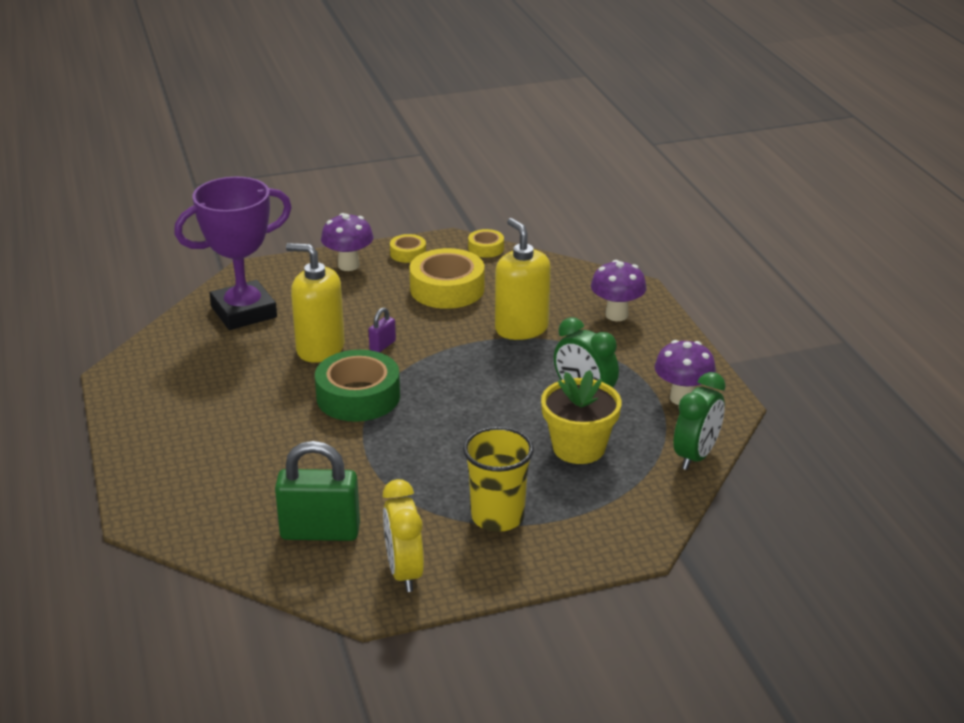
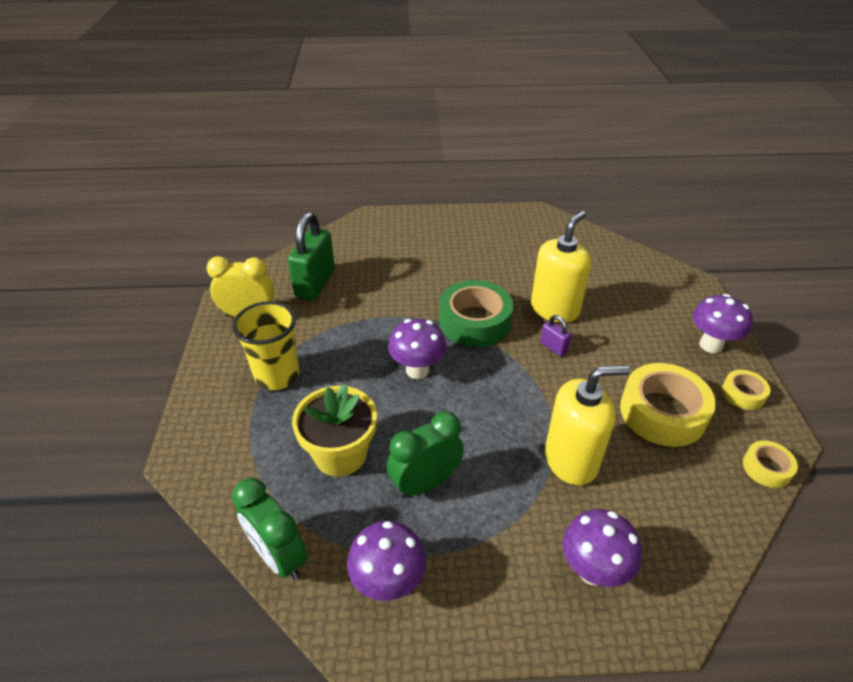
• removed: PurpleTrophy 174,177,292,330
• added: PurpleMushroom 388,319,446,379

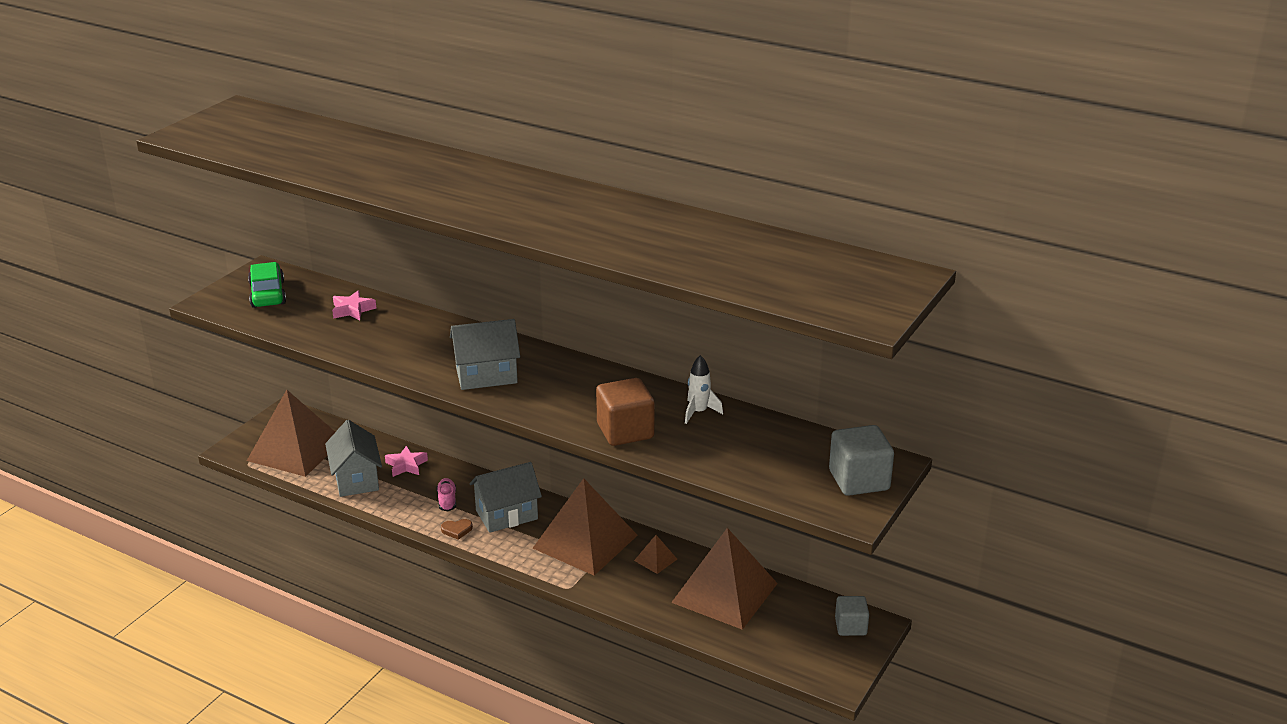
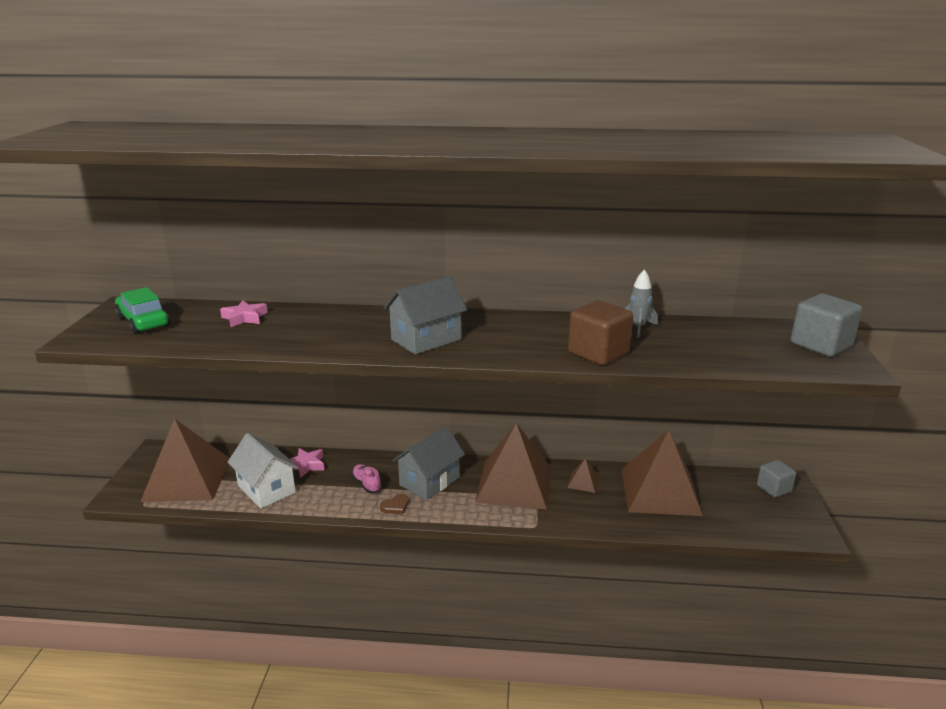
• recoloured: WhiteRocket 685,355,723,424 to GreyRocket 624,269,658,338
• recoloured: GreyHouse 325,420,382,497 to WhiteHouse 228,433,299,508

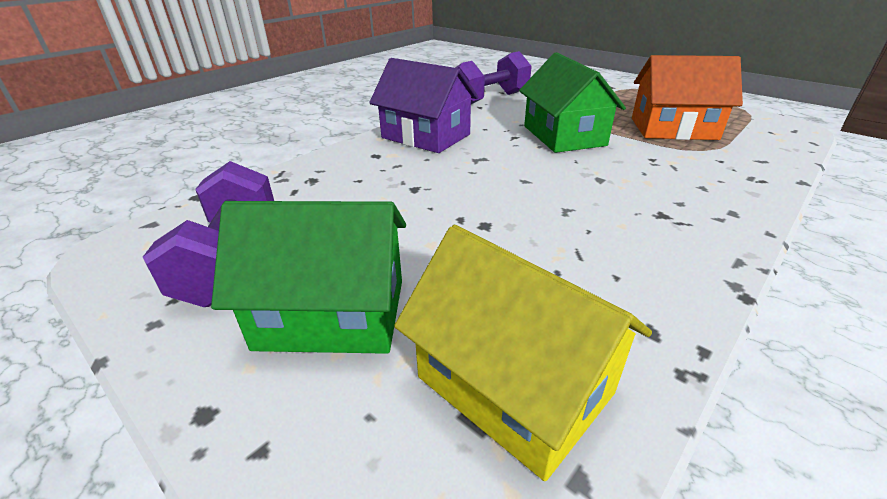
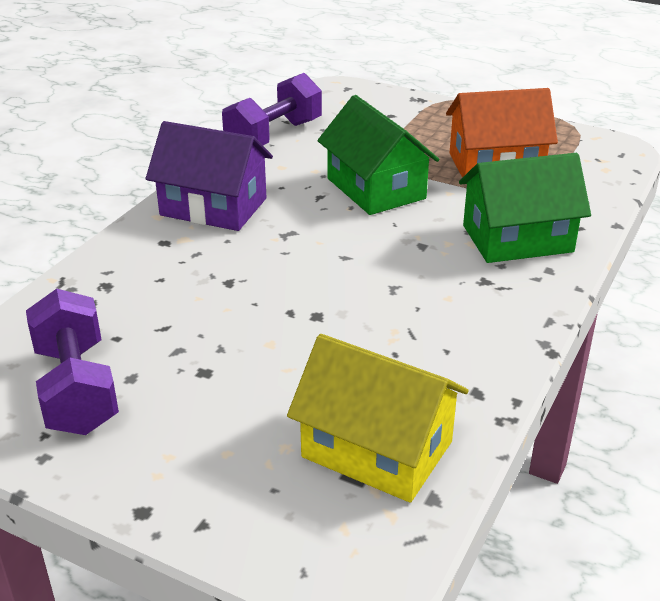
• moved: GreenHouse 211,201,406,354 to 459,153,591,263

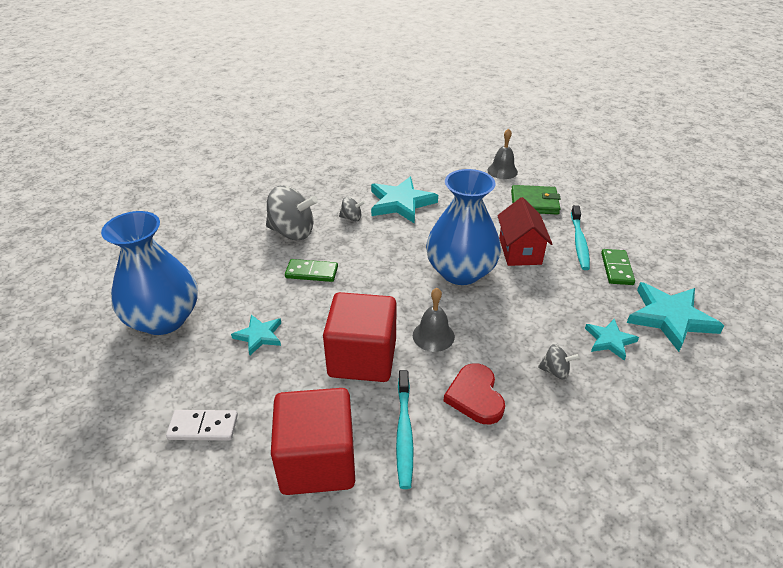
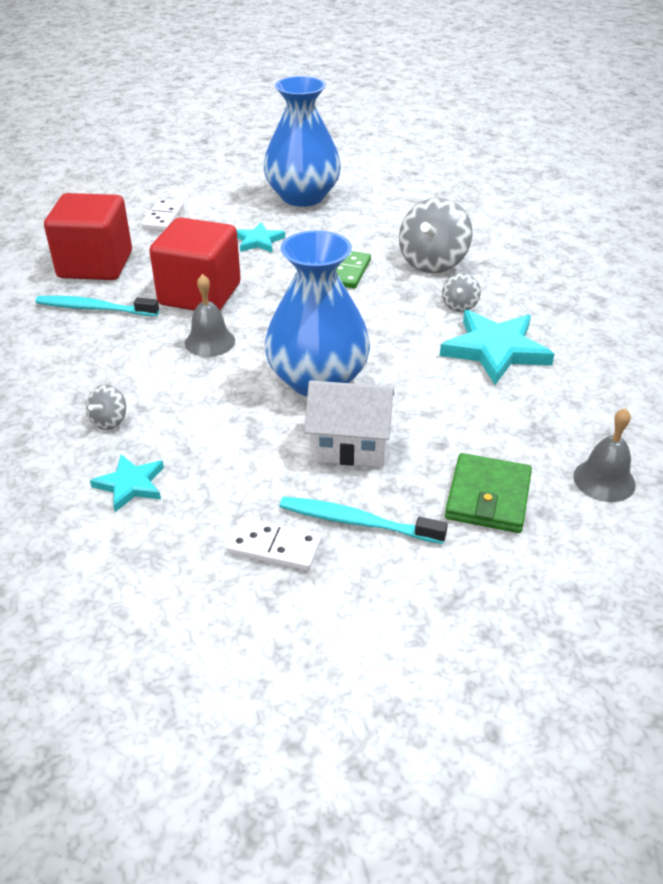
• recoloured: RedHouse 497,197,552,266 to WhiteHouse 304,380,394,467
• recoloured: GreenDomino 601,249,635,285 to WhiteDomino 227,518,321,571
• removed: TurquoiseStar 627,282,724,352
• removed: RedHeart 444,363,505,424

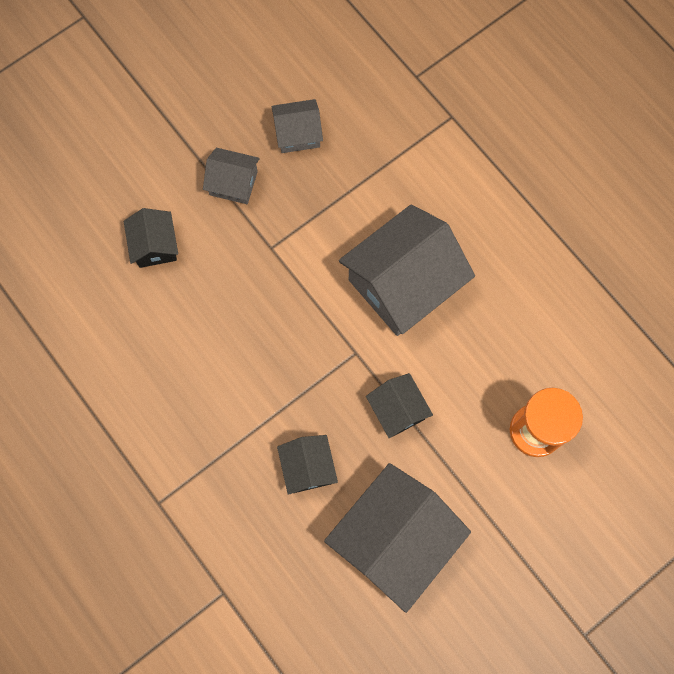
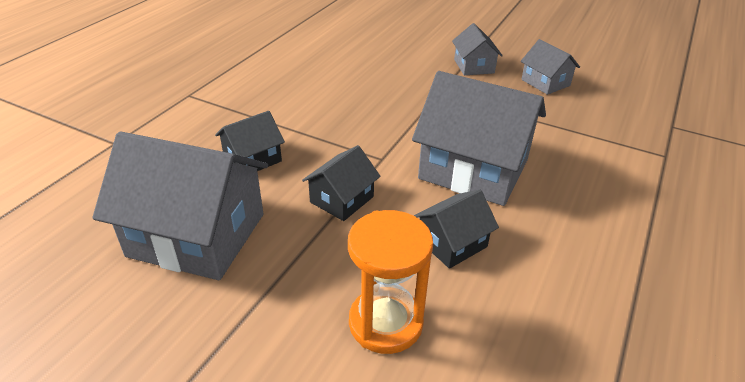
• moved: BlackHouse 124,208,178,268 to 414,190,499,269

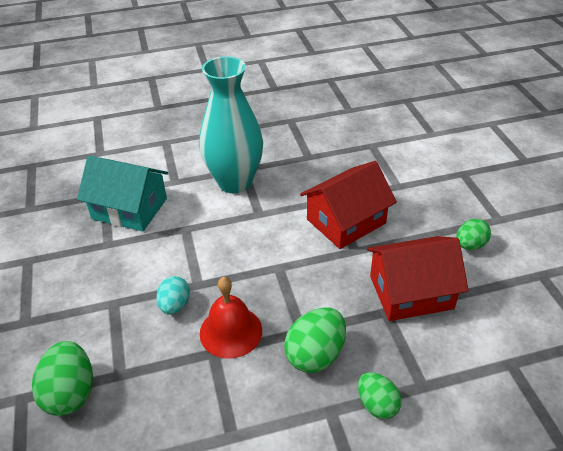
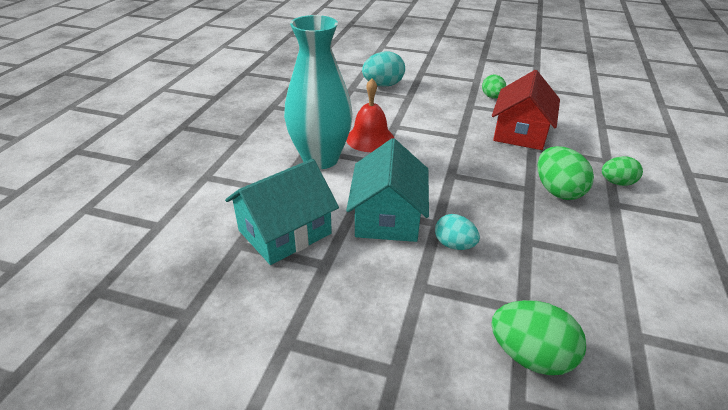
• removed: RedHouse 300,161,397,249
• moved: RedBell 200,277,262,359 to 346,78,394,152
• added: TurquoiseEgg 362,51,405,87
• added: TurquoiseHouse 346,138,429,242

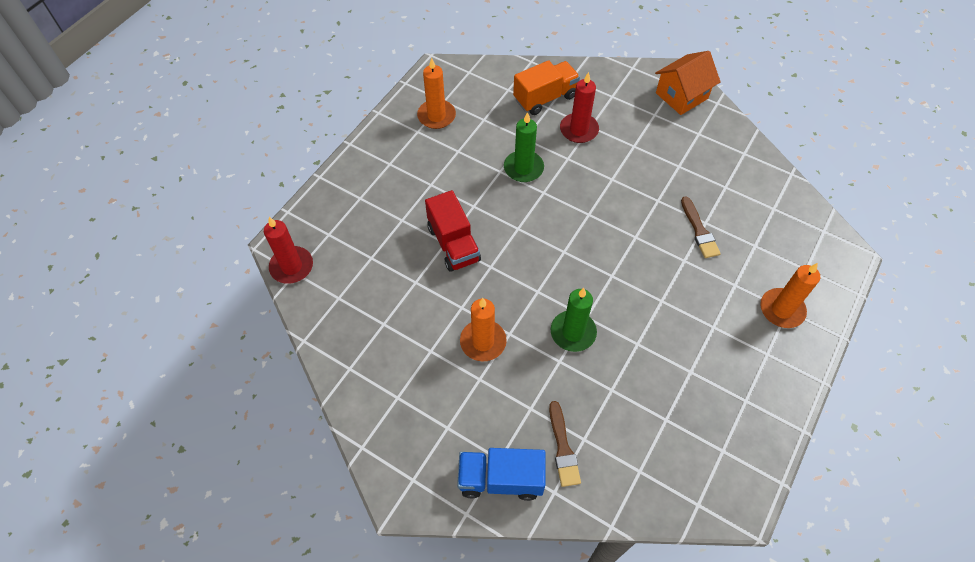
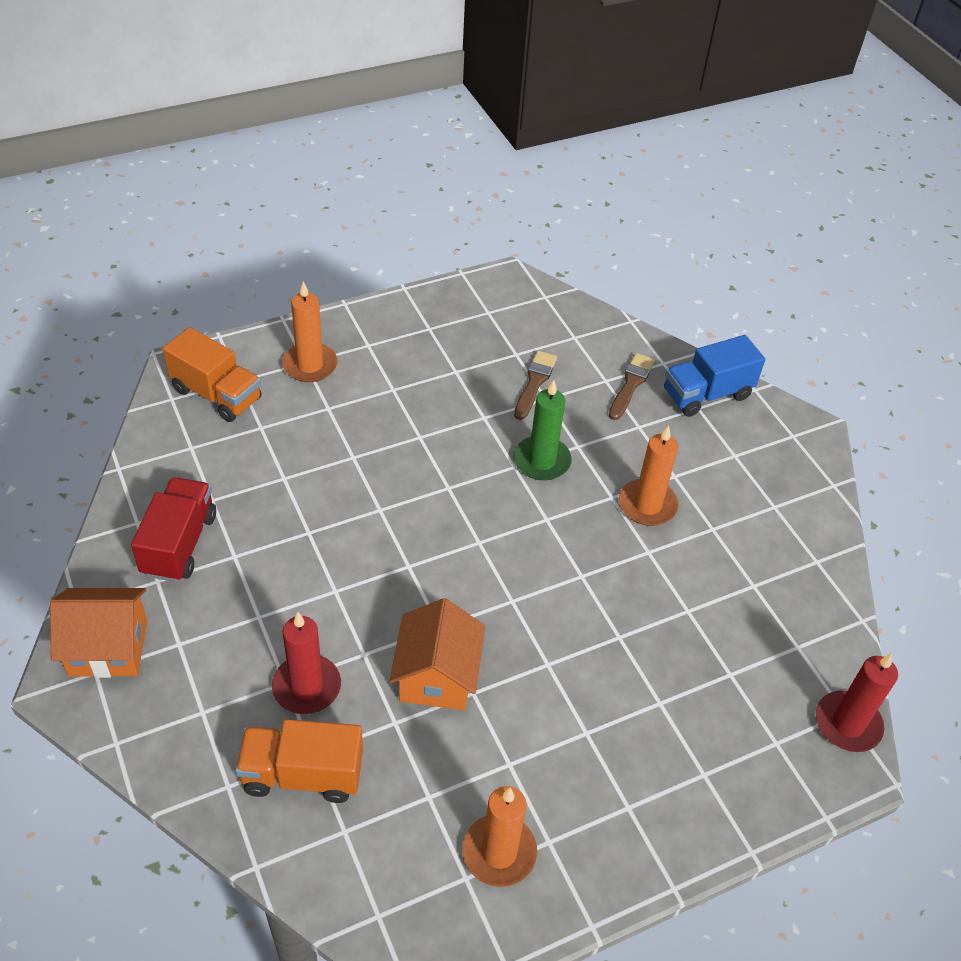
• replaced: GreenCandle 504,112,544,182 to OrangeHouse 390,598,485,710
• moved: RedTruck 425,190,481,272 to 131,477,216,582
• moved: BrownBrush 681,196,721,258 to 514,351,557,420
• turned: BlueTruck 457,448,546,501 = 664,335,765,417 120 degrees clockwise
• added: OrangeTruck 163,327,262,422

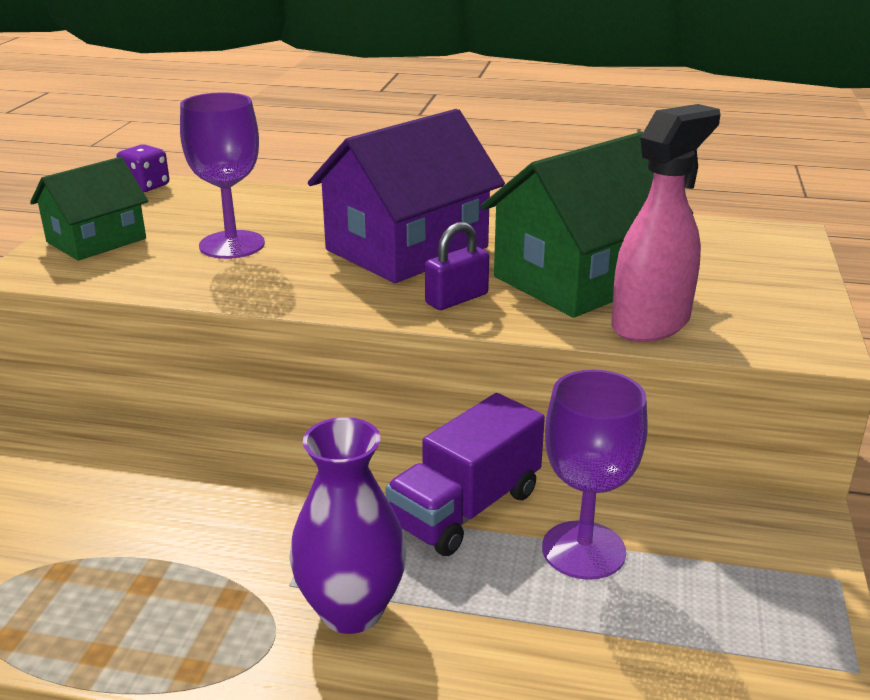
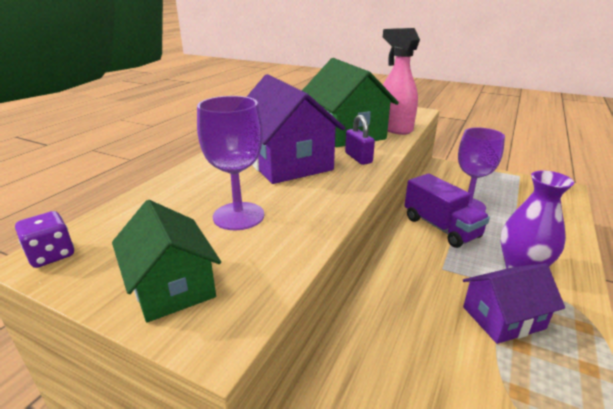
• added: PurpleHouse 463,263,565,344

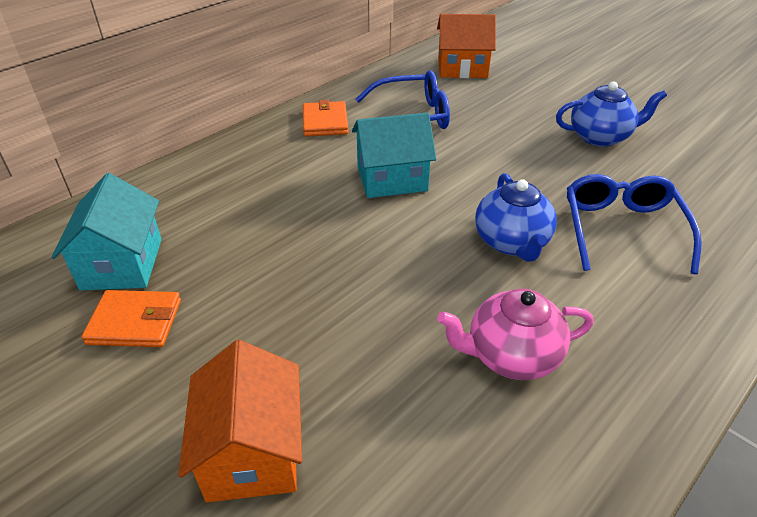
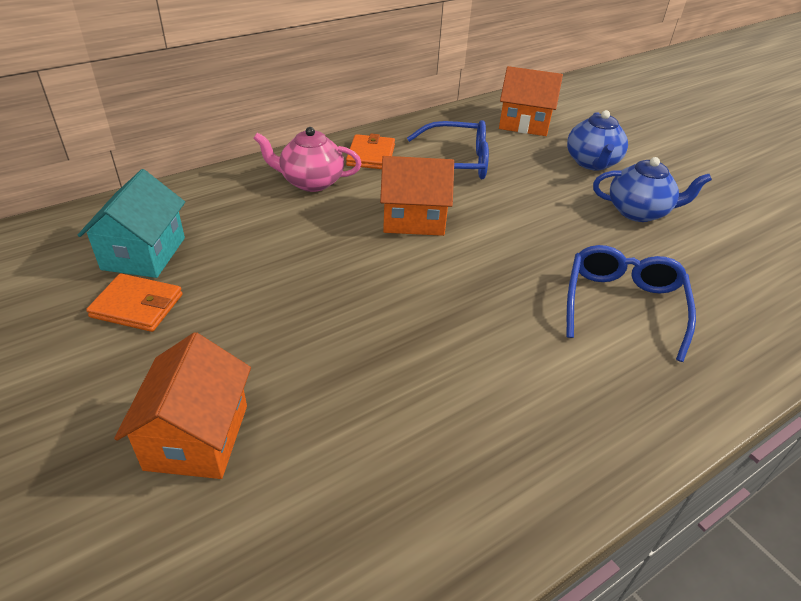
• recoloured: TurquoiseHouse 352,112,436,198 to OrangeHouse 380,156,454,236
• moved: BlueTeapot 475,173,557,262 to 567,110,628,171
• moved: PinkTeapot 437,289,594,380 to 253,127,362,192

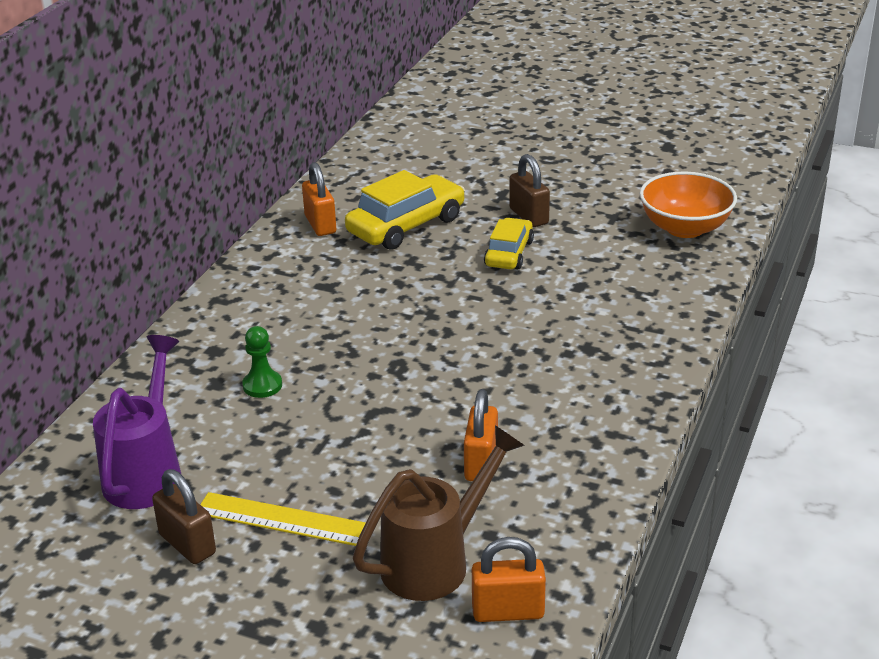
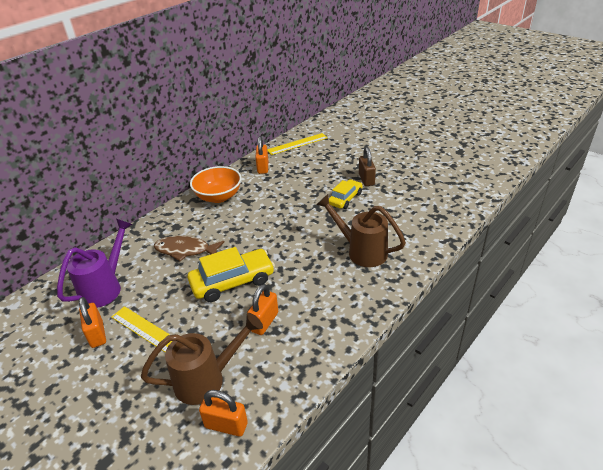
• moved: YellowCar 345,170,465,250 to 188,247,275,302
• moved: OrangeBowl 640,172,737,238 to 190,166,241,203
• replaced: GreenPawn 242,326,282,398 to BrownFish 154,236,224,261
• recoloured: BrownPadlock 152,469,216,564 to OrangePadlock 79,297,106,348
• added: YellowRuler 267,133,328,155
• added: BrownWateringCan 316,194,406,267

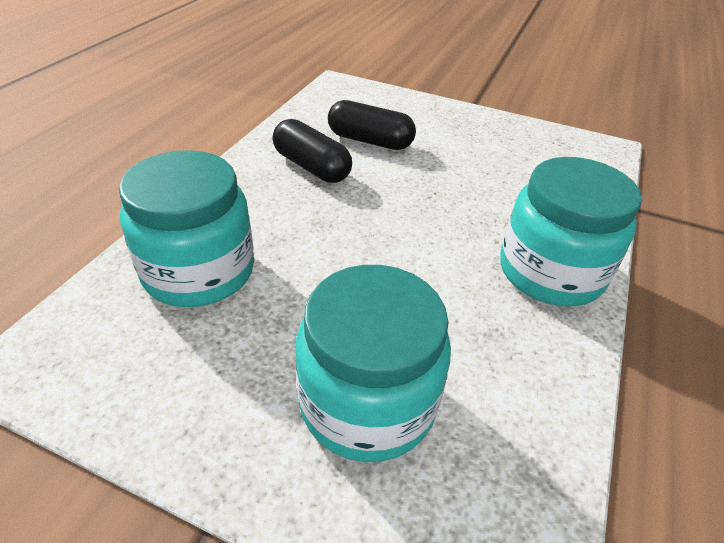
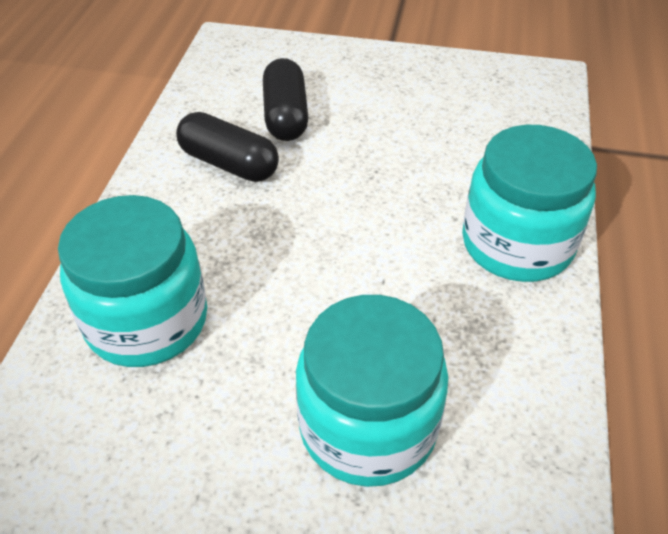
• turned: BlackCapsule 328,100,416,150 = 263,58,309,141 75 degrees clockwise

